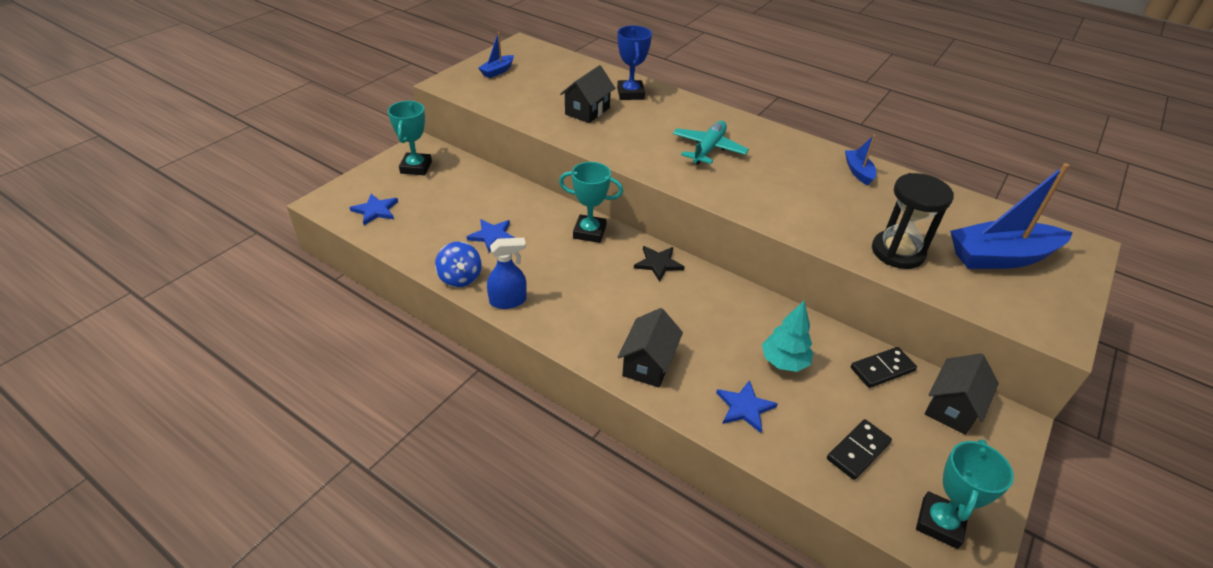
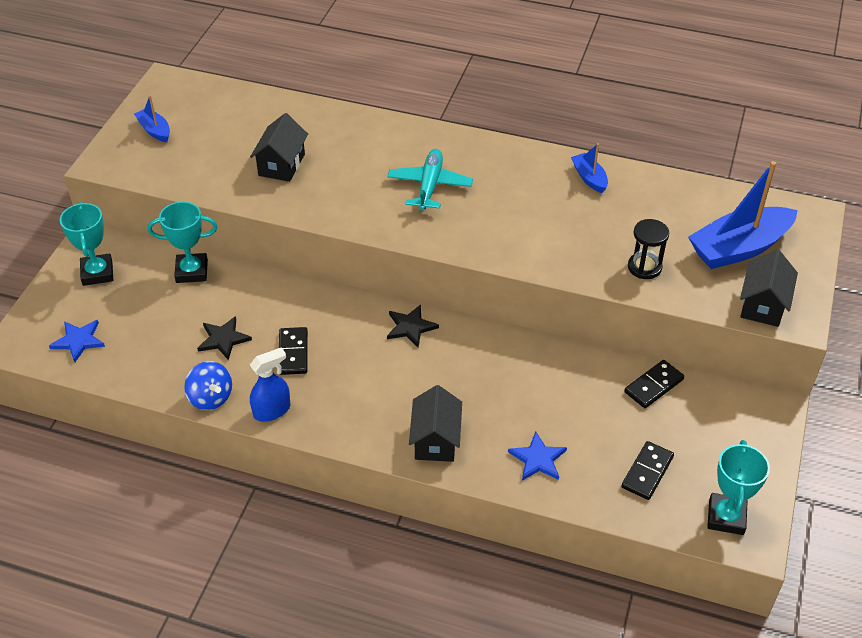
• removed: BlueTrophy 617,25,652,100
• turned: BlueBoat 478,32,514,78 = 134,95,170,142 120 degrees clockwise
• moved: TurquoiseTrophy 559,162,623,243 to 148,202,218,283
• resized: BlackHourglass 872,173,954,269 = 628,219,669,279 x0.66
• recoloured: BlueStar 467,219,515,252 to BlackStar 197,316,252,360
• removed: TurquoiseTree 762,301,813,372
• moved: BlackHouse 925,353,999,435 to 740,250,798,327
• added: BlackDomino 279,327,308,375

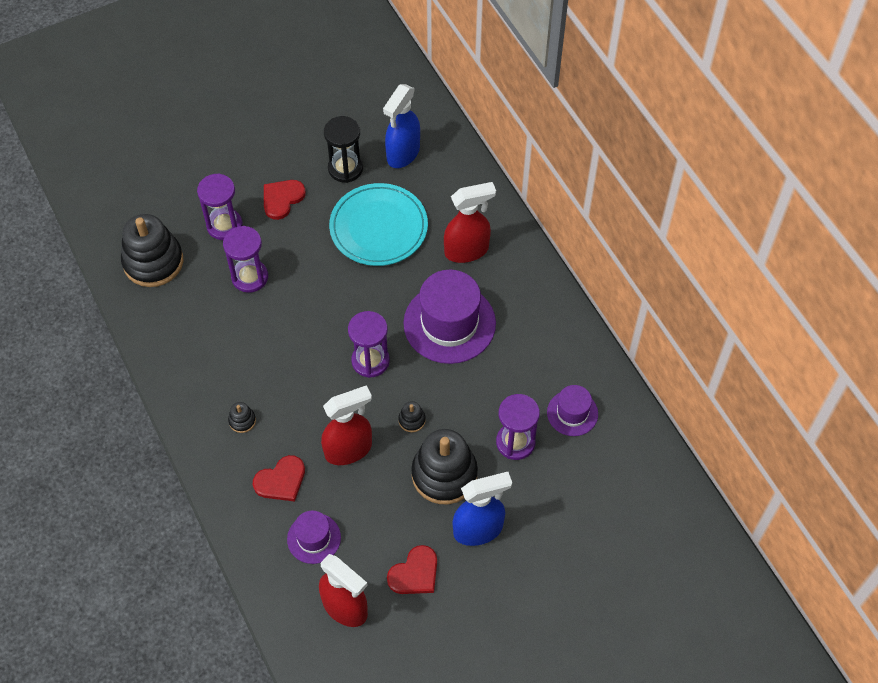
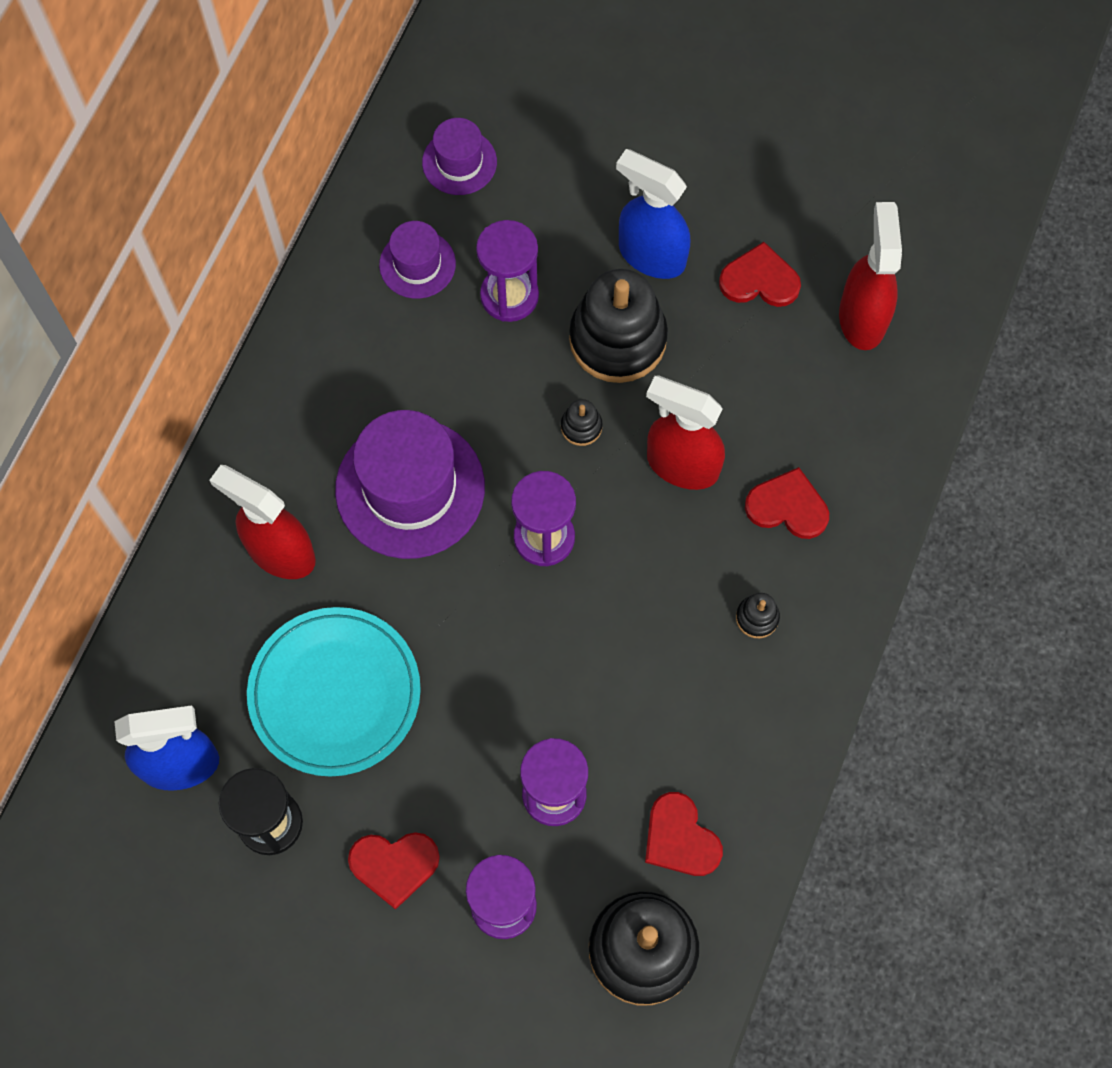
• moved: PurpleHat 287,510,341,564 to 422,118,497,195
• added: RedHeart 645,792,723,876

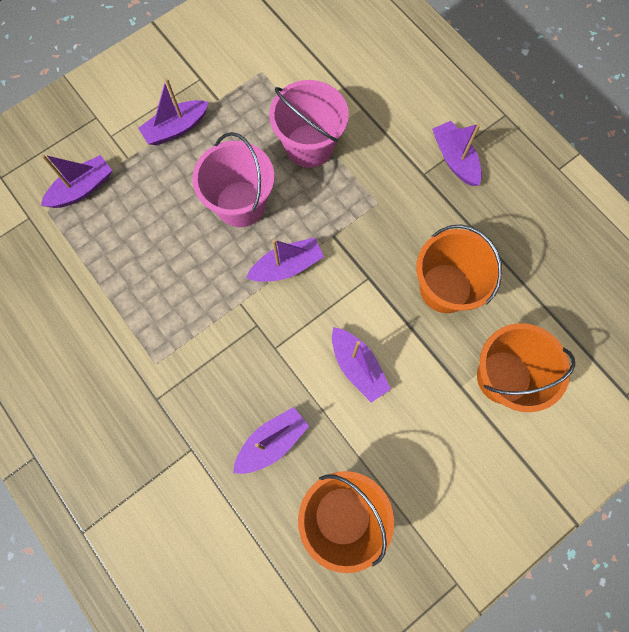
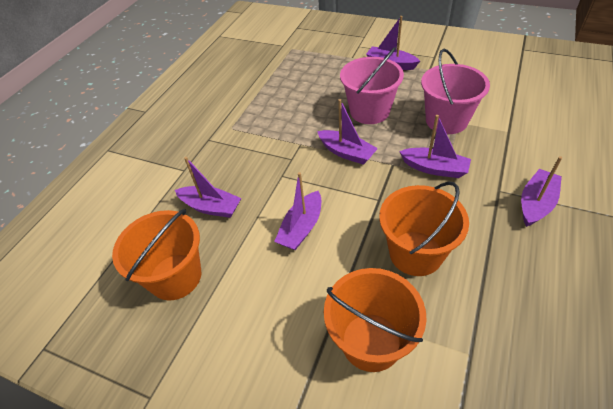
• moved: PurpleBoat 41,154,112,208 to 399,115,471,178

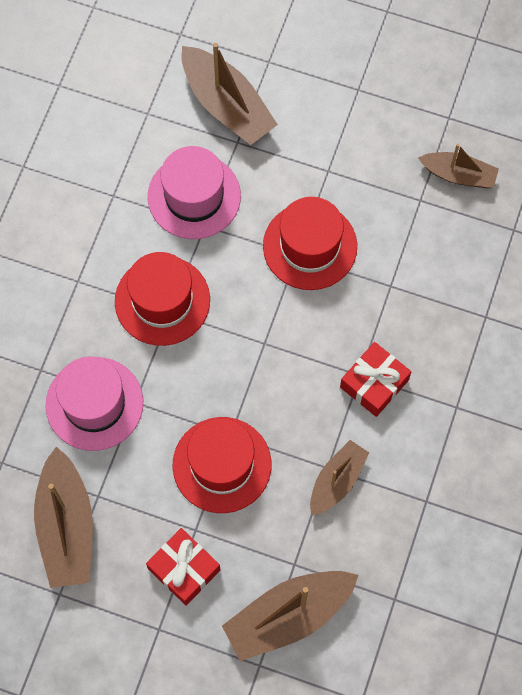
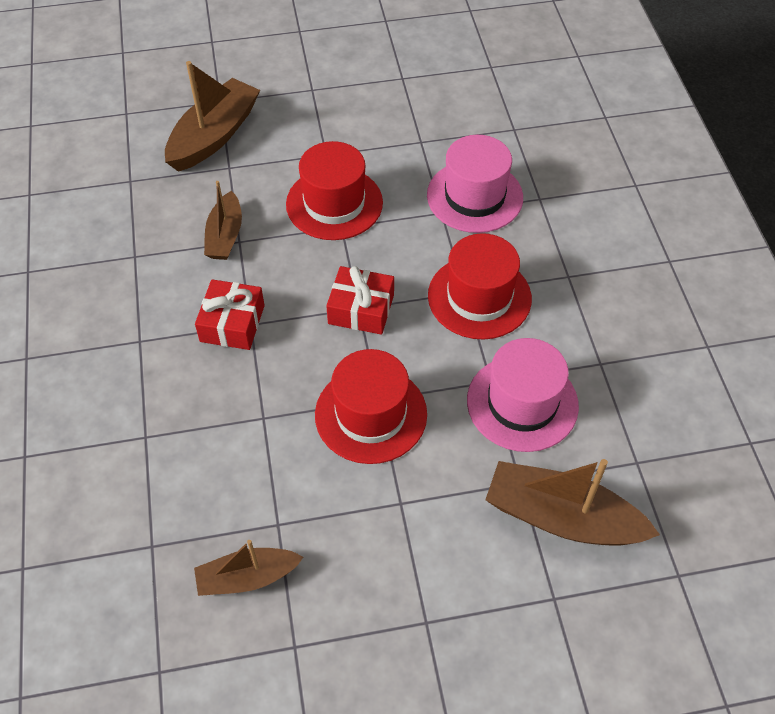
• removed: BrownBoat 34,447,93,588
• moved: RedGift 146,528,220,606 to 326,266,394,335

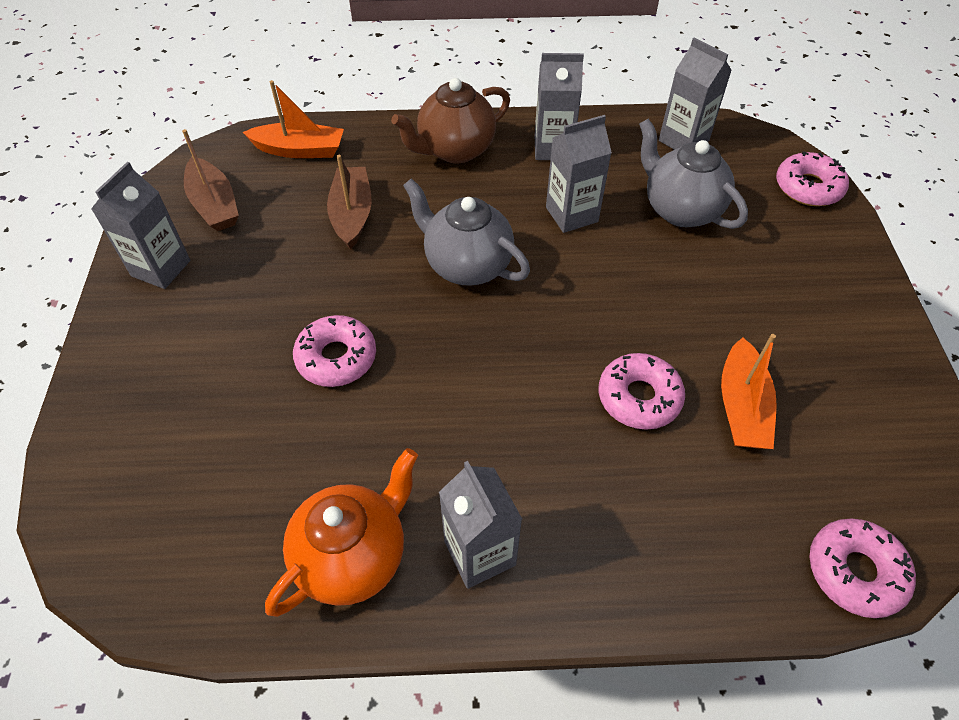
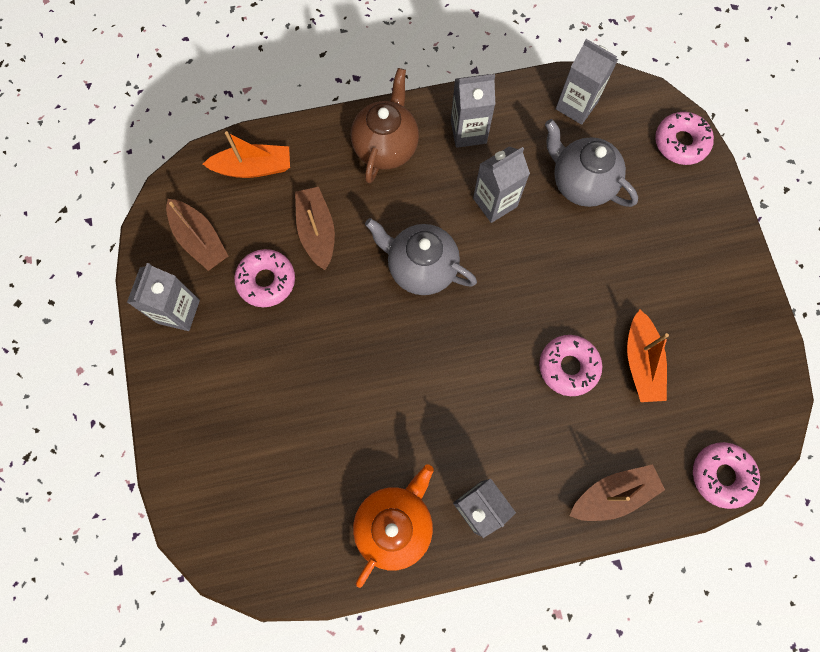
• turned: BrownTeapot 391,78,510,163 = 351,68,419,184 150 degrees clockwise
• moved: PinkDonut 293,315,376,387 to 234,249,295,307
• added: BrownBoat 570,464,665,521

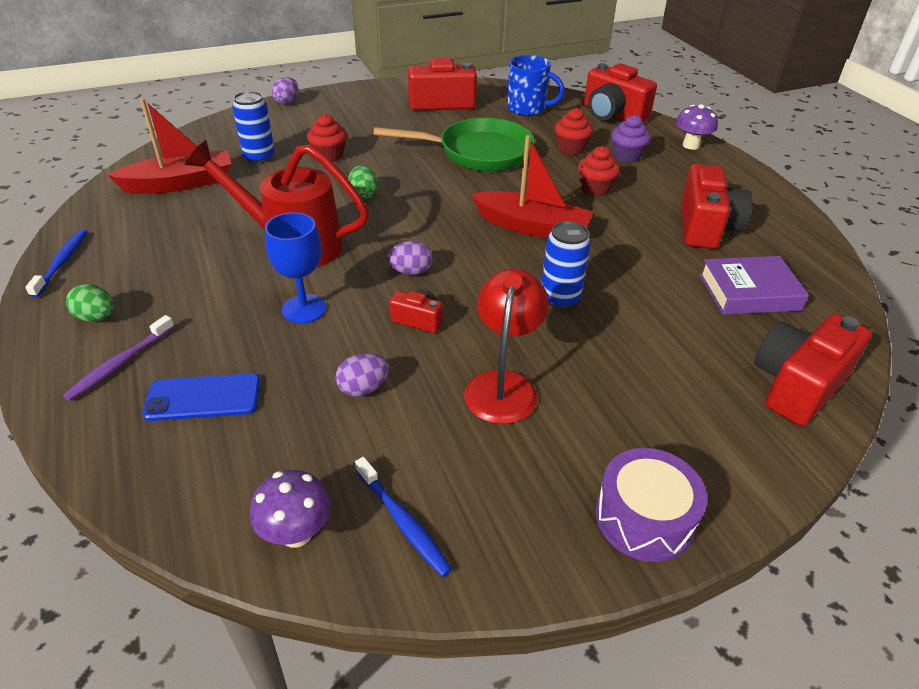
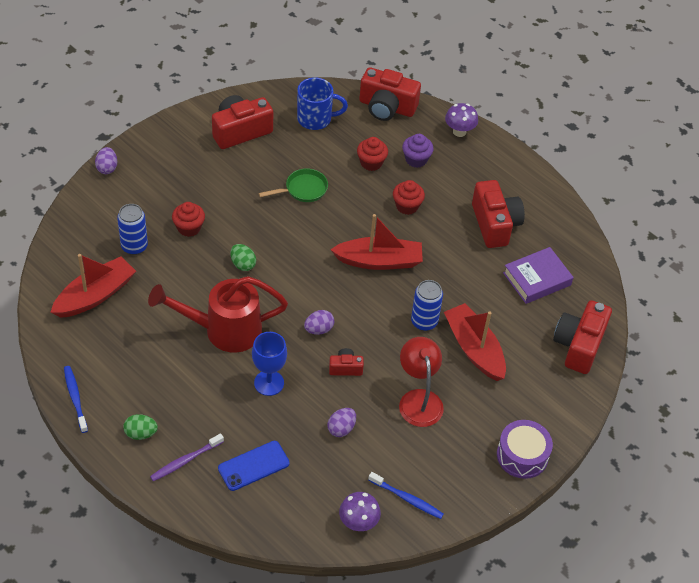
• resized: GreenPan 374,118,535,172 = 259,168,328,202 x0.55
• turned: PurpleToothbrush 63,315,174,401 = 150,433,224,481 45 degrees clockwise
• added: RedBoat 444,303,506,381

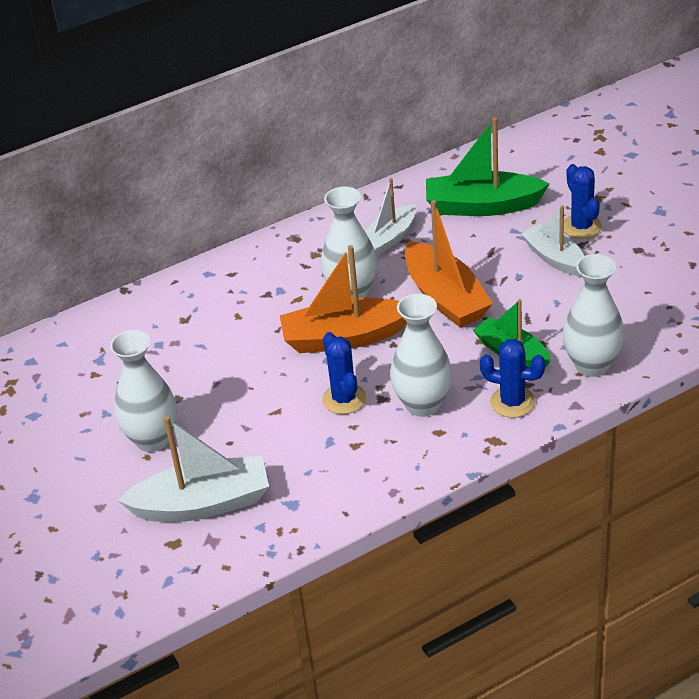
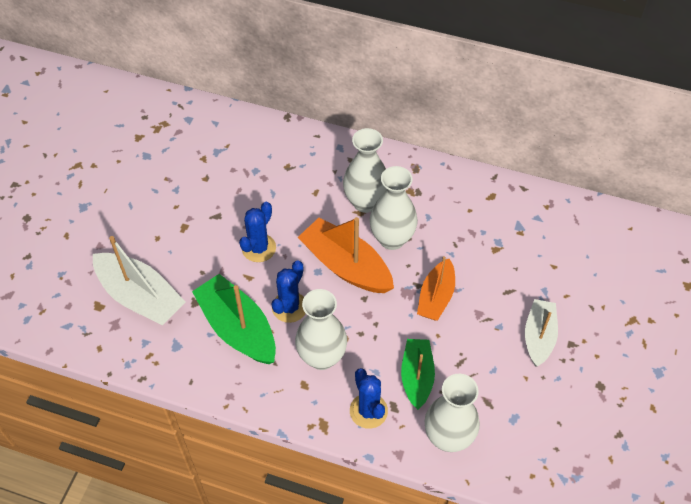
• moved: GreenBoat 426,117,550,216 to 192,274,276,364
• moved: BlueCactus 564,164,602,239 to 239,202,276,262
• removed: WhiteBoat 365,178,416,256
• resized: OrangeBoat 405,200,493,328 = 417,256,455,321 x0.65
• moved: WhiteVase 110,330,177,452 to 343,128,387,213

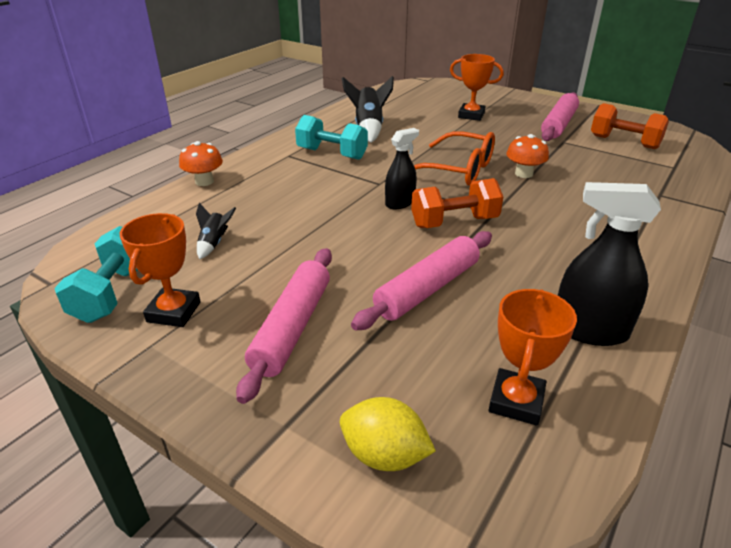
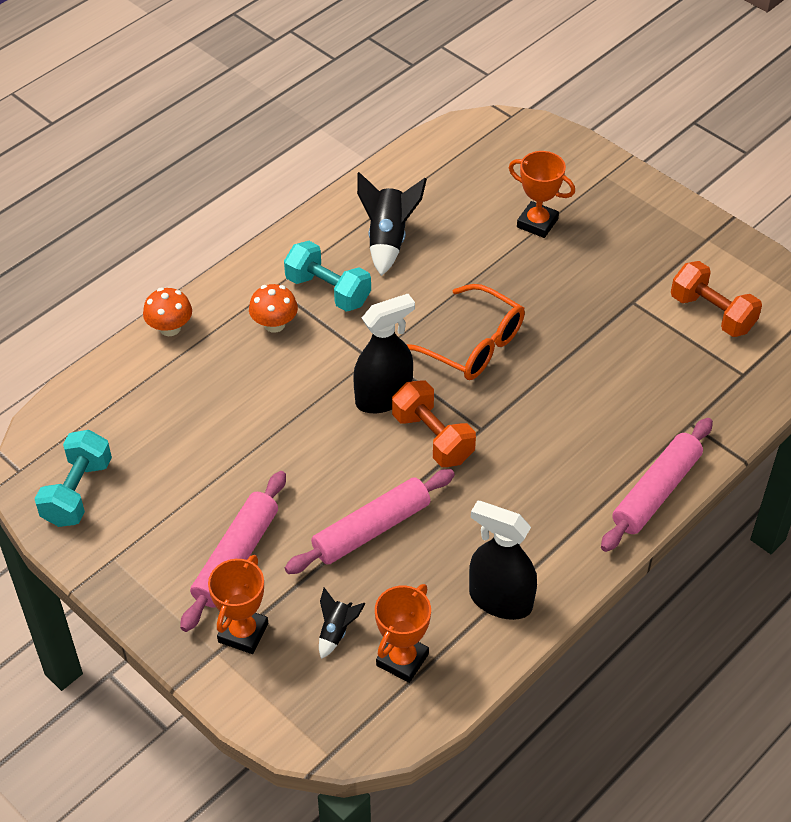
• moved: PinkRollingPin 541,92,579,141 to 601,418,713,552
• resized: BlackSprayBottle 385,128,419,209 = 353,294,415,413 x1.56
• moved: OrangeMushroom 506,134,549,178 to 249,284,298,333
• turned: OrangeDumbbell 411,178,503,228 = 392,380,476,467 60 degrees clockwise
• moved: BlackRocket 196,203,236,259 to 319,587,365,659
• moved: OrangeTrophy 120,213,201,327 to 208,555,268,654
• removed: YellowLemon 340,397,436,471

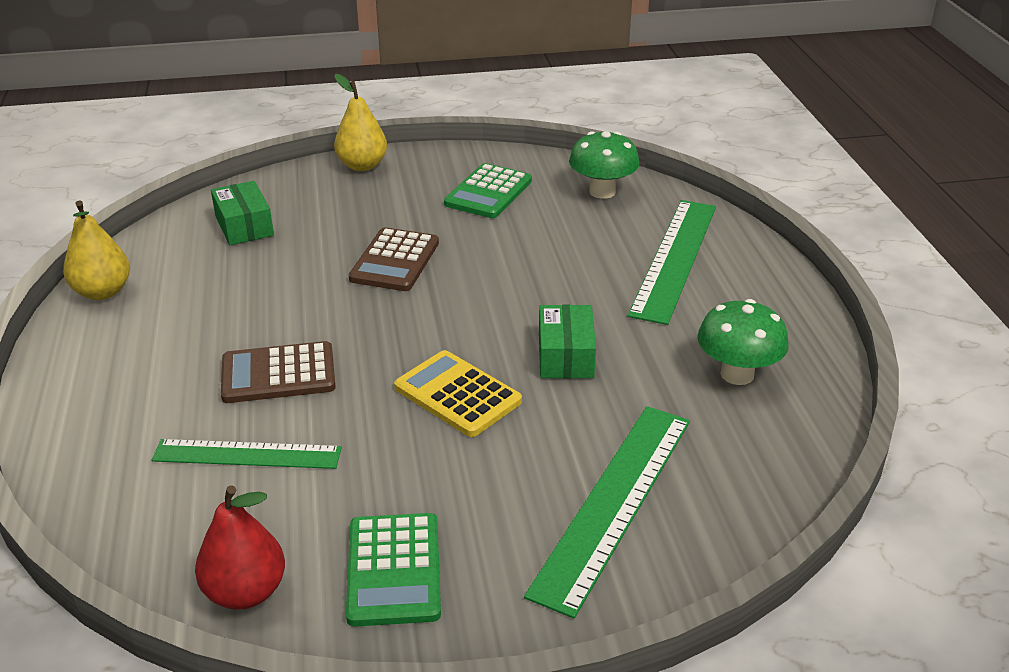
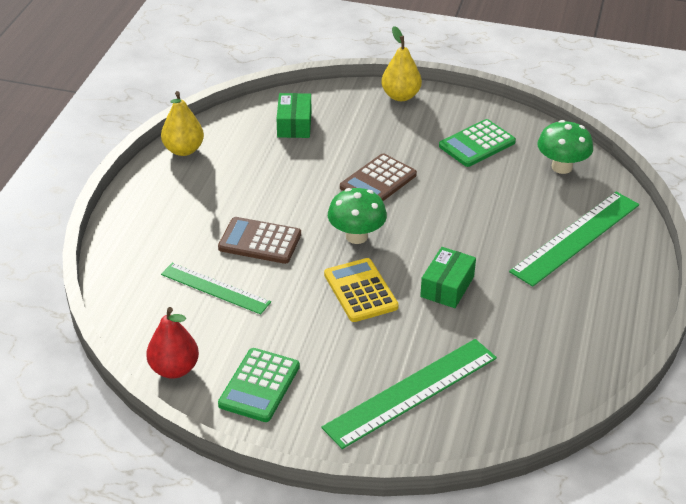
• moved: GreenMushroom 697,299,789,385 to 328,188,387,244

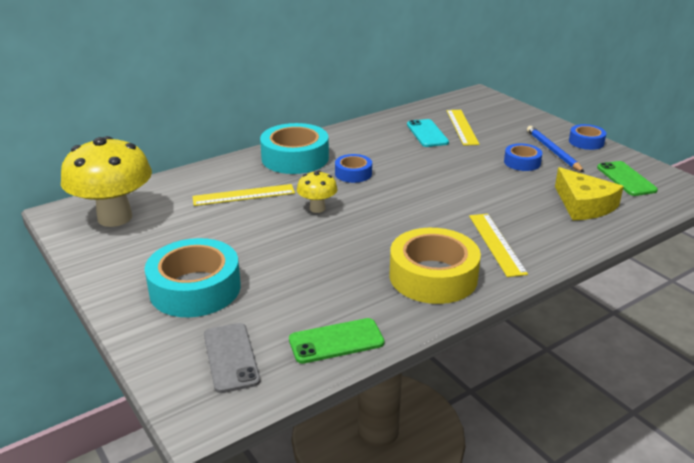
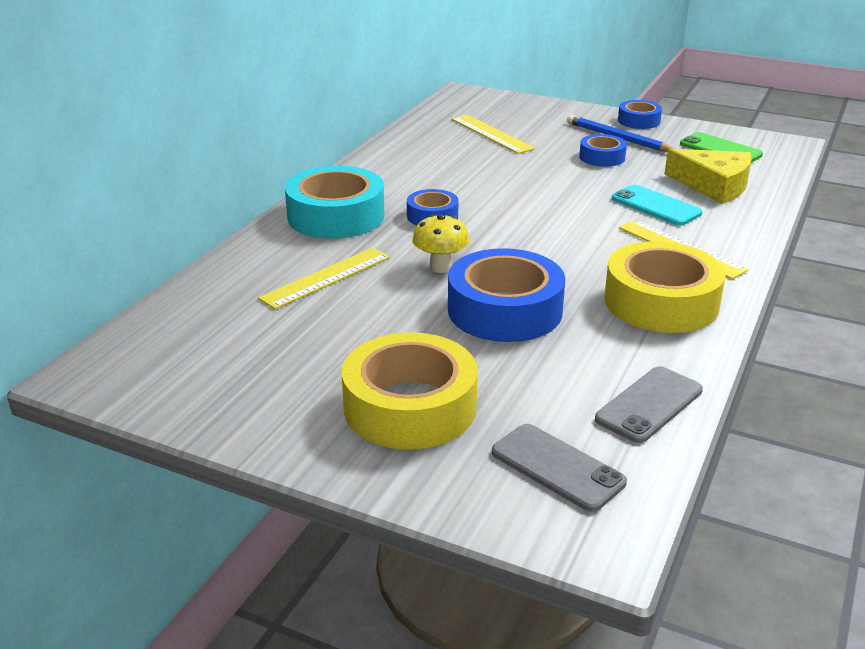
• moved: TurquoisePhone 407,119,449,147 to 612,185,702,226
• removed: YellowMushroom 61,136,152,227
• recoloured: TurquoiseTape 145,238,241,317 to YellowTape 342,332,478,450
• recoloured: GreenPhone 289,318,385,364 to GreyPhone 595,366,703,443
• added: BlueTape 448,248,565,342

